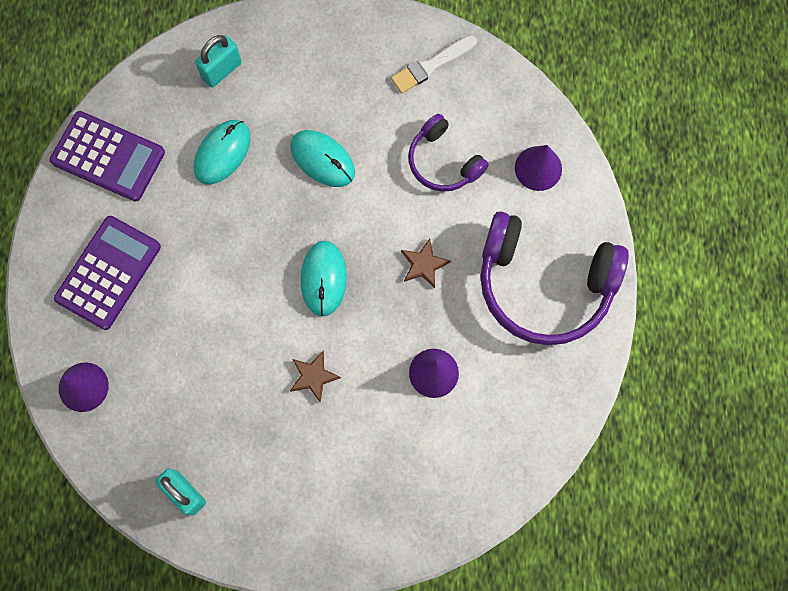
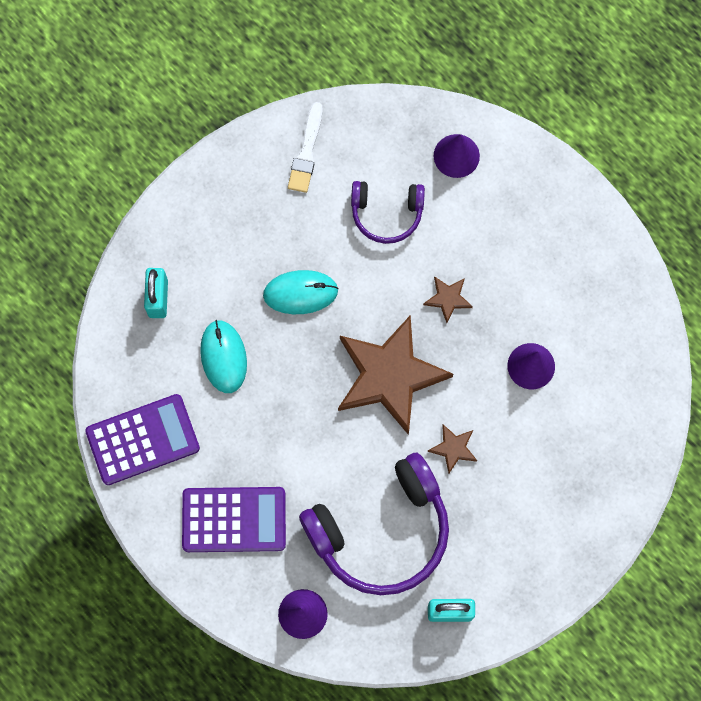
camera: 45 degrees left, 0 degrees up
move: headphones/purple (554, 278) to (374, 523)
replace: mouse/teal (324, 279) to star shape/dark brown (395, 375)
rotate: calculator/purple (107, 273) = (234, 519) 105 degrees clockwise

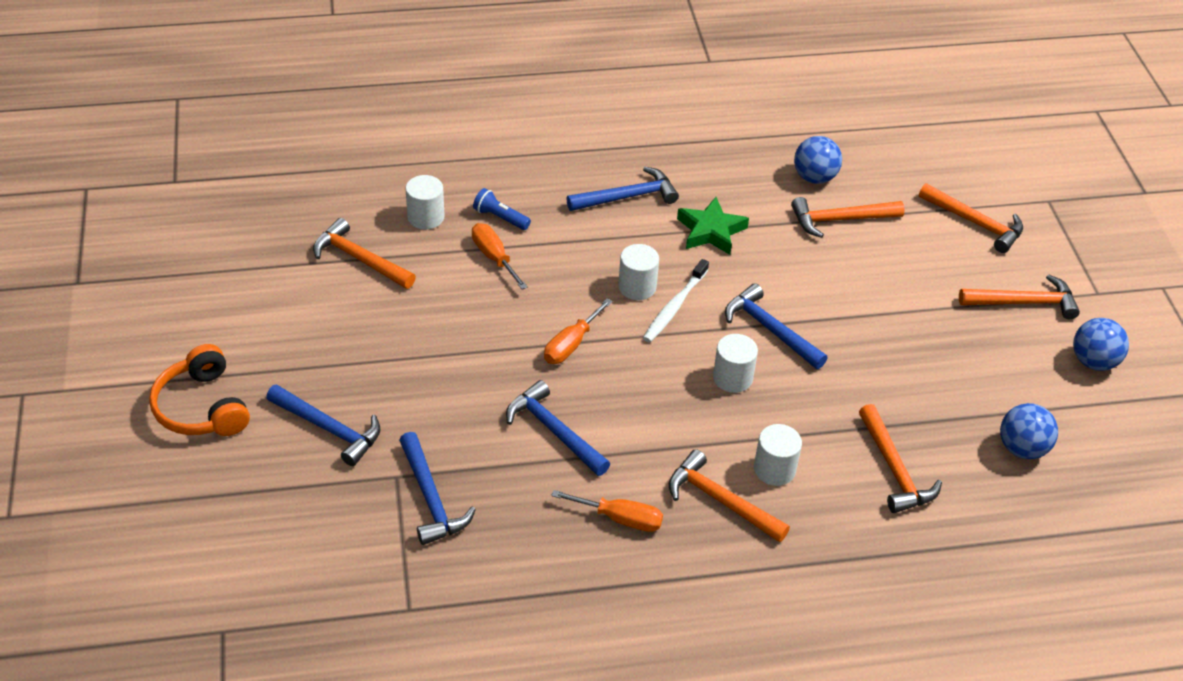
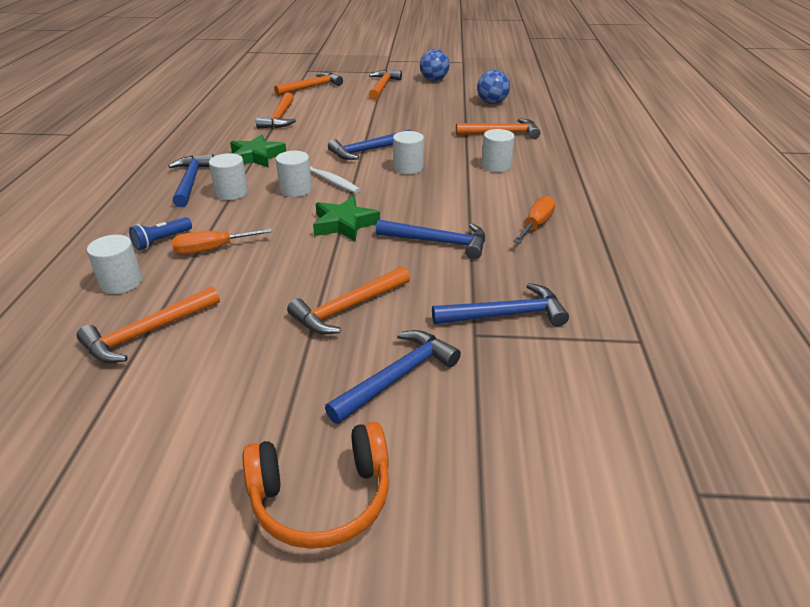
camera: 75 degrees left, 10 degrees down
delete: play ball/royal blue (818, 160)
insert: cylinder/snow-white (228, 176)
move: claw hammer/orange-coloured (729, 495) to (348, 300)
replace: flat screwdriver/orange-coloured (578, 331) to star shape/green (346, 218)
rotate: claw hammer/royal blue (558, 428) = (430, 240) 135 degrees counterclockwise

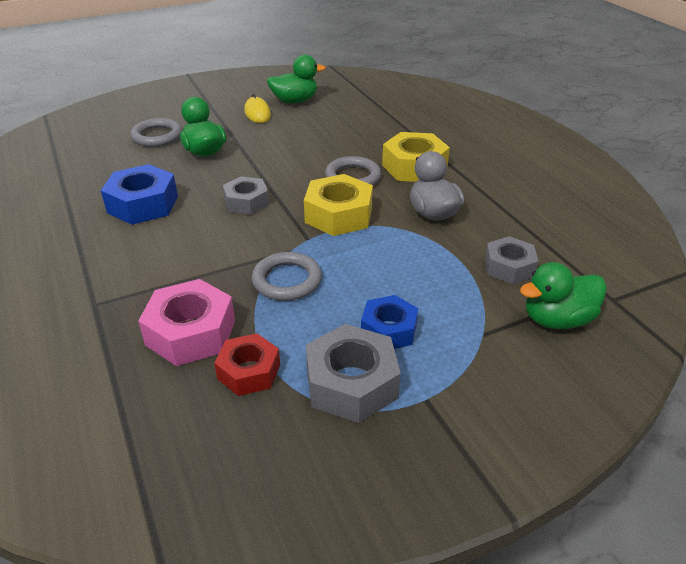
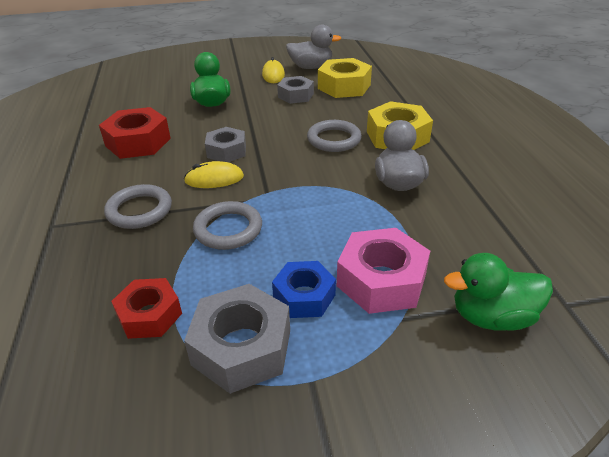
camera: 15 degrees right, 0 degrees up
insert: mouse/bright yellow (214, 174)
move: ring/ash-grey (156, 132) to (138, 206); hexagon nut/rose-pink (186, 322) to (383, 271); hexagon nut/bright yellow (338, 205) to (345, 78); hexagon nut/ash-grey (511, 260) to (295, 90)
recolor: hexagon nut/royal blue (139, 194) to hexagon nut/red (135, 133); duck/green (296, 79) to duck/ash-grey (313, 47)

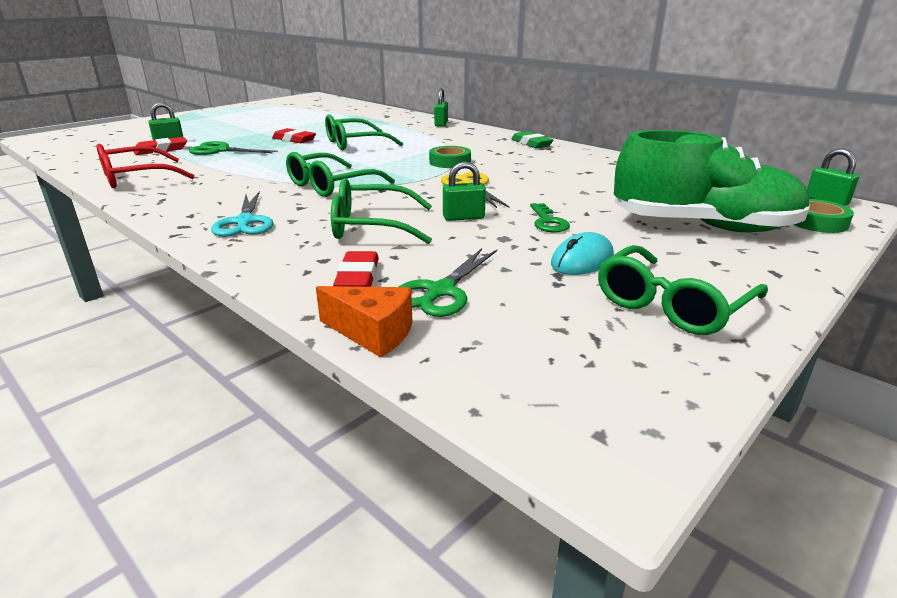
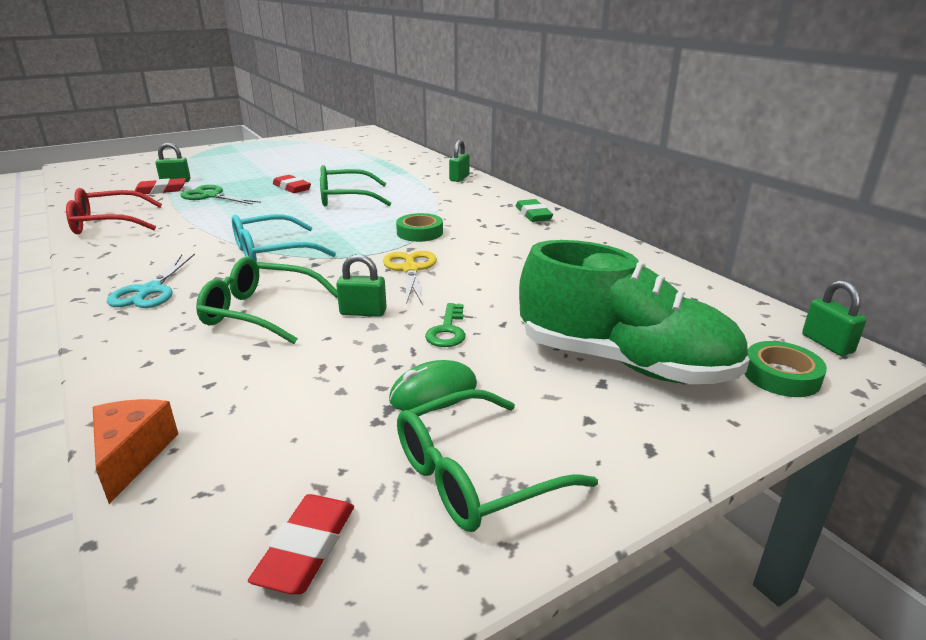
camera: 15 degrees right, 0 degrees up
delete: scissors/green (447, 282)
move: pencil eraser/red (356, 269) to (301, 544)
recolor: glasses/green (340, 174) to glasses/teal (284, 238); mouse/teal (582, 253) to mouse/green (433, 385)
rotate: cheese/orange-coloured (364, 322) = (135, 451) 135 degrees counterclockwise

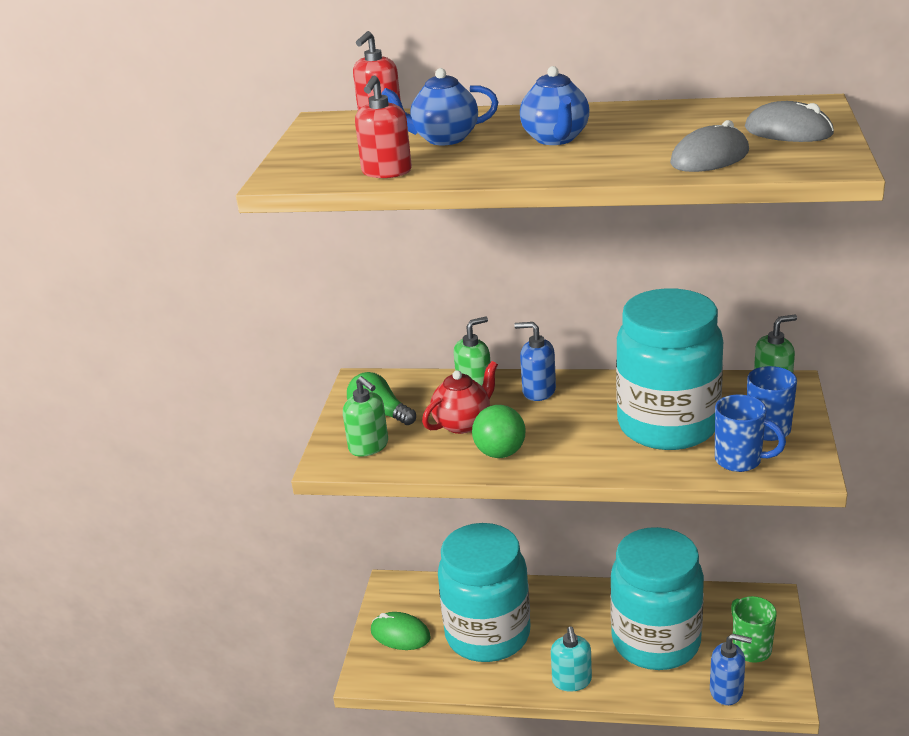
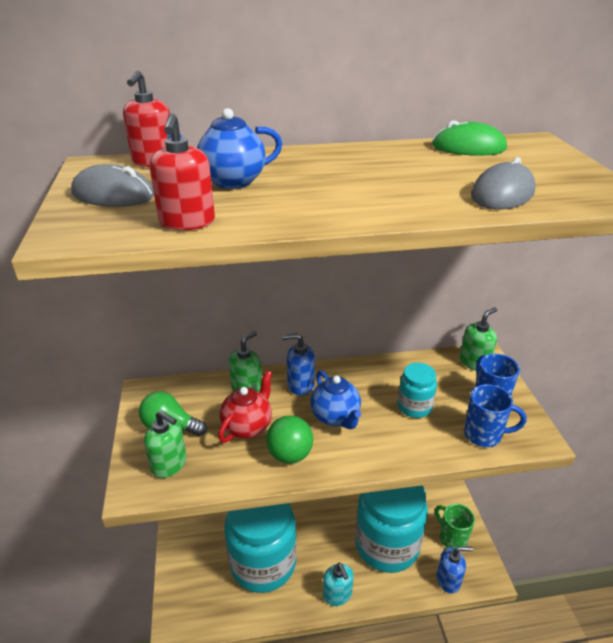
camera: 20 degrees left, 5 degrees up
move: mouse/green (401, 631) to (469, 138); tea pot/royal blue (555, 105) to (335, 399); mouse/ash-grey (789, 121) to (112, 185)
resize: jam jar/teal (669, 369) = (417, 390) x0.43

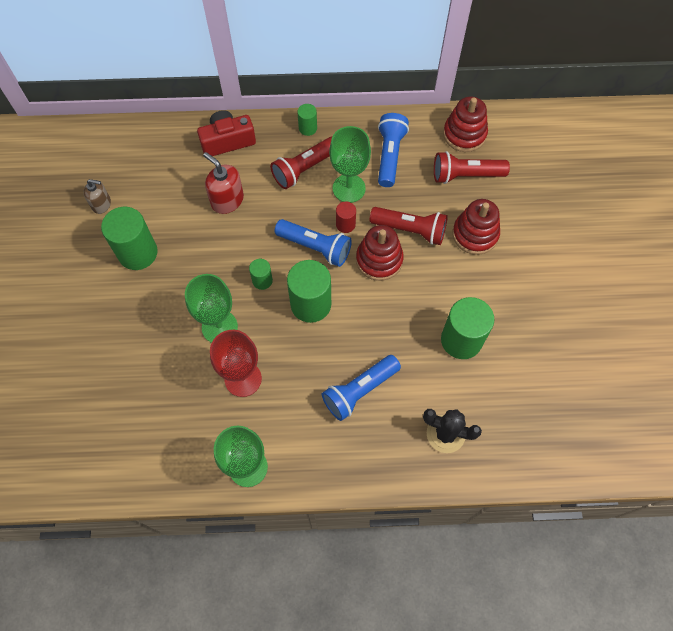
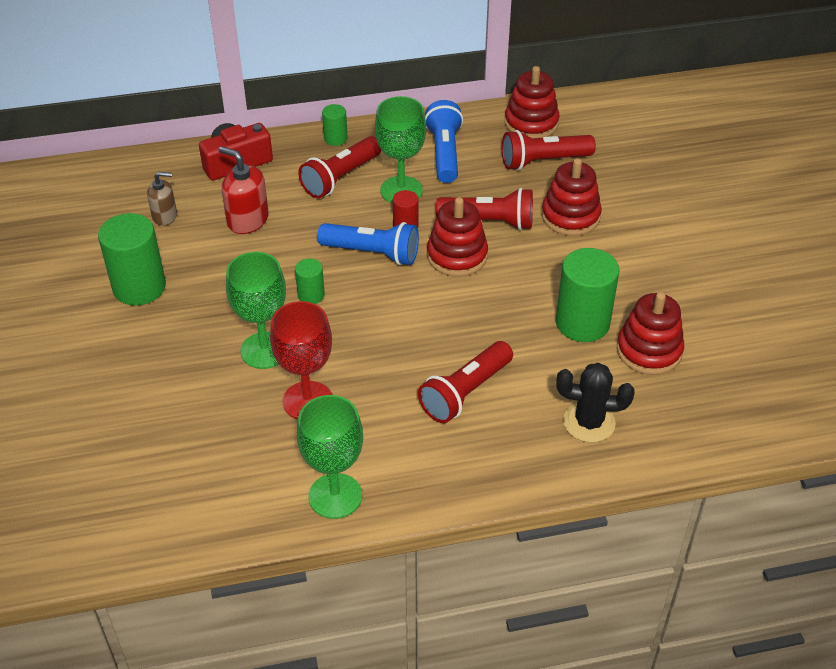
camera: 10 degrees left, 20 degrees down
delete: cylinder/green (309, 291)
insert: stacking toy/red (650, 333)
move: soap pump/dark brown (97, 196) to (162, 199)
recolor: flashlight/royal blue (361, 388) to flashlight/red (465, 382)

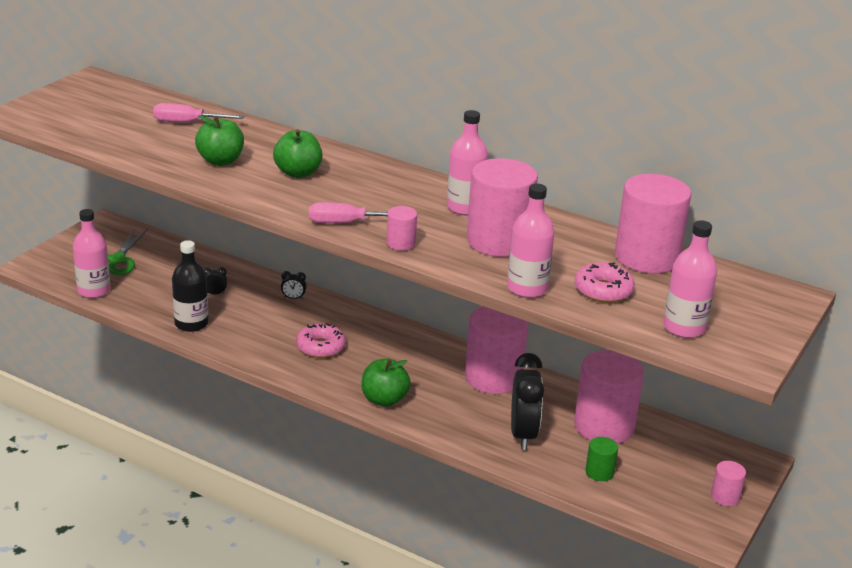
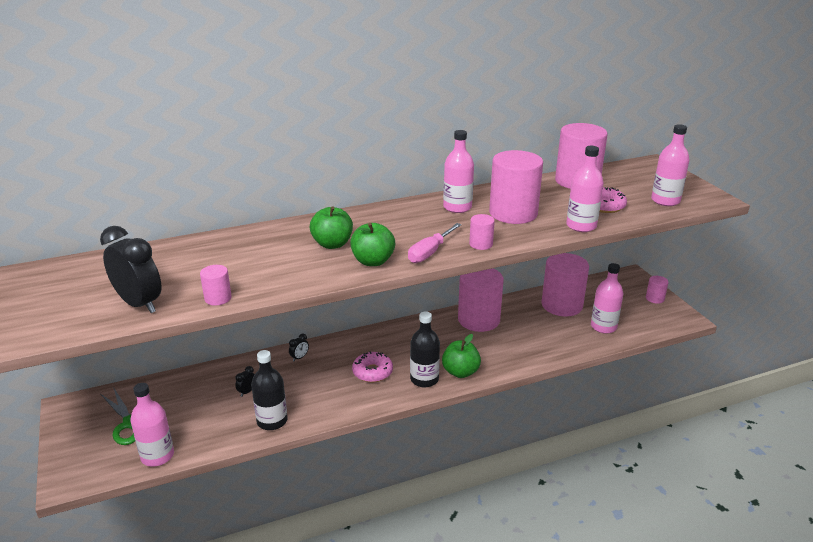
camera: 50 degrees left, 0 degrees up
delete: flat screwdriver/rose-pink (198, 112)
insert: cylinder/rose-pink (216, 285); flask/black (425, 349)
move: toy apple/green (219, 140) to (372, 244); alarm clock/black (527, 401) to (130, 269)
replace: cylinder/green (602, 459) to flask/rose-pink (607, 298)

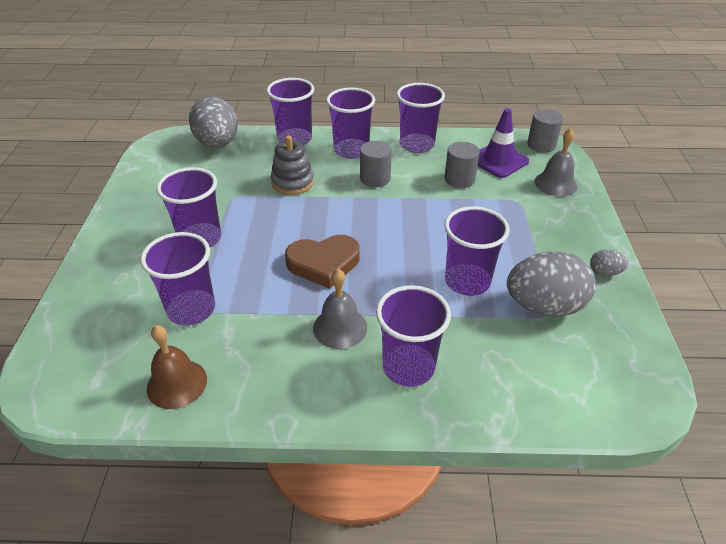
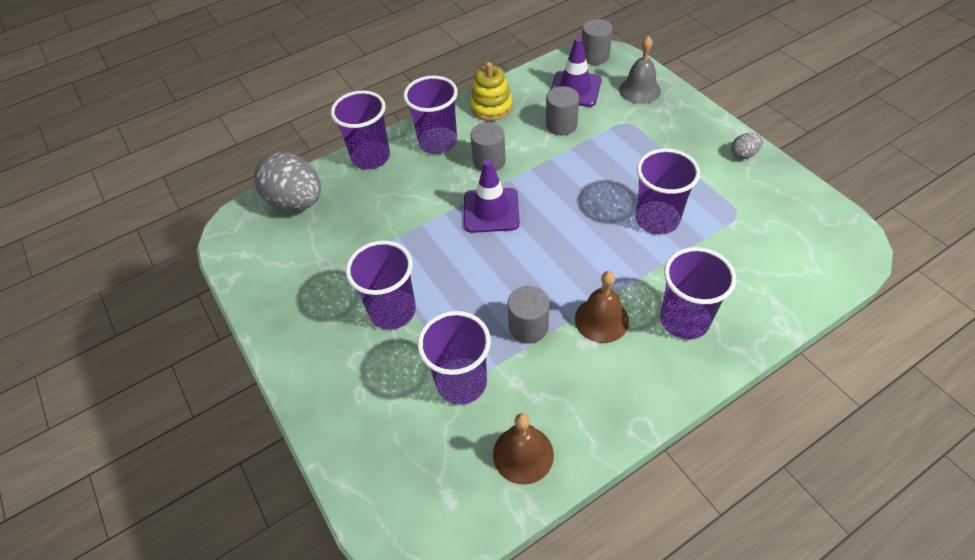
camera: 30 degrees left, 10 degrees up
delete: stacking toy/ash-grey (292, 165); love heart/dark brown (322, 262); egg/ash-grey (551, 284)
insert: road cone/purple (492, 196); cylinder/ash-grey (528, 315)
replace: tumbler/purple (421, 118) to stacking toy/bright yellow (491, 91)
recolor: hand bell/ash-grey (340, 309) to hand bell/dark brown (602, 307)

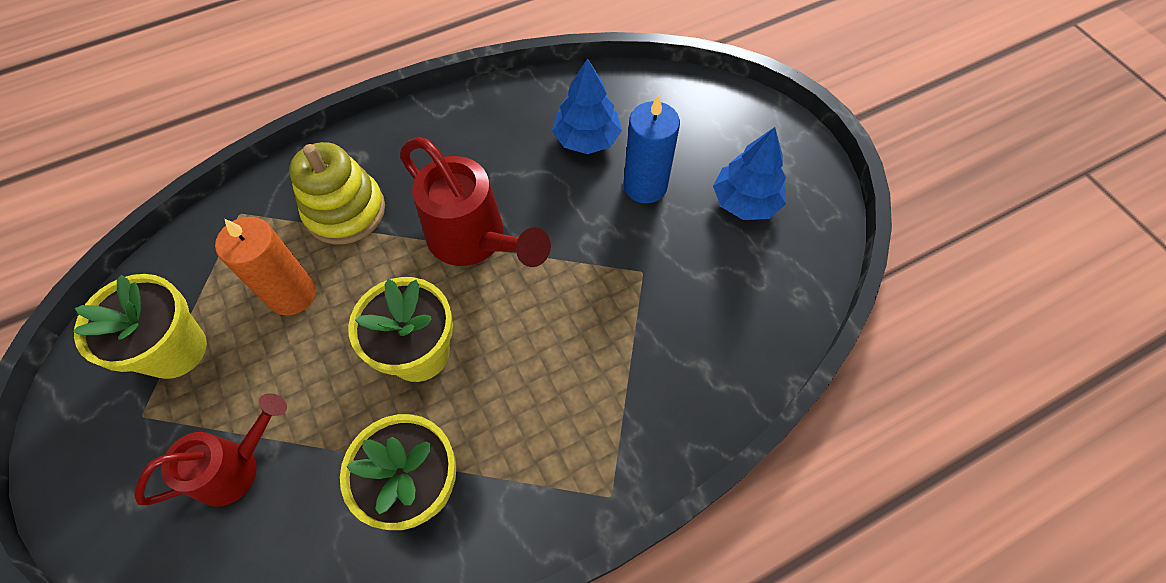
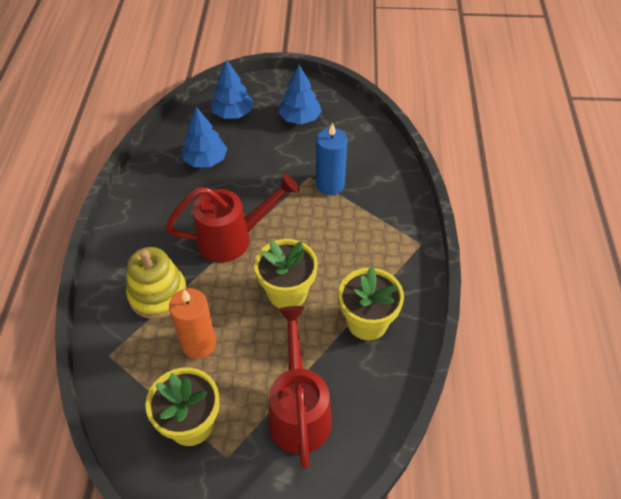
camera: 60 degrees left, 10 degrees down
insert: tree/royal blue (232, 89)
move: wax candle/royal blue (651, 149) to (332, 158)
resize: watering pot/red (210, 450) = (300, 387) x1.51

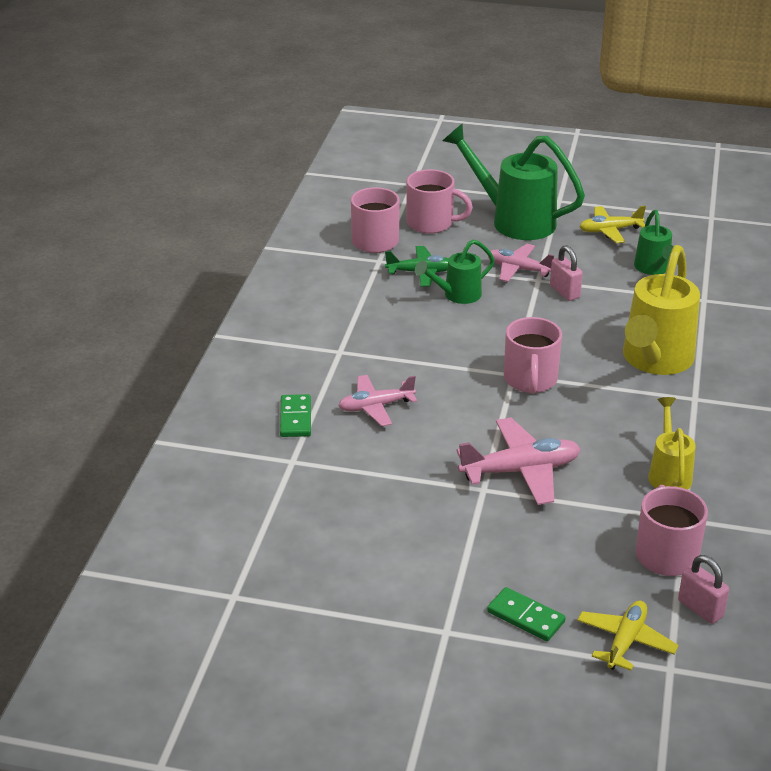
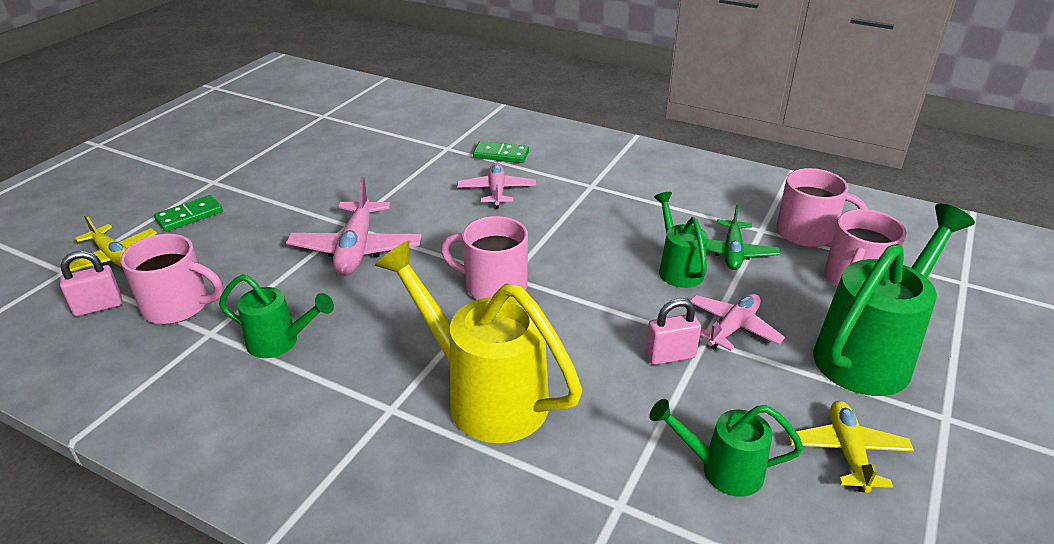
camera: 105 degrees right, 0 degrees up
recolor: watering pot/bright yellow (672, 443) to watering pot/green (276, 316)

